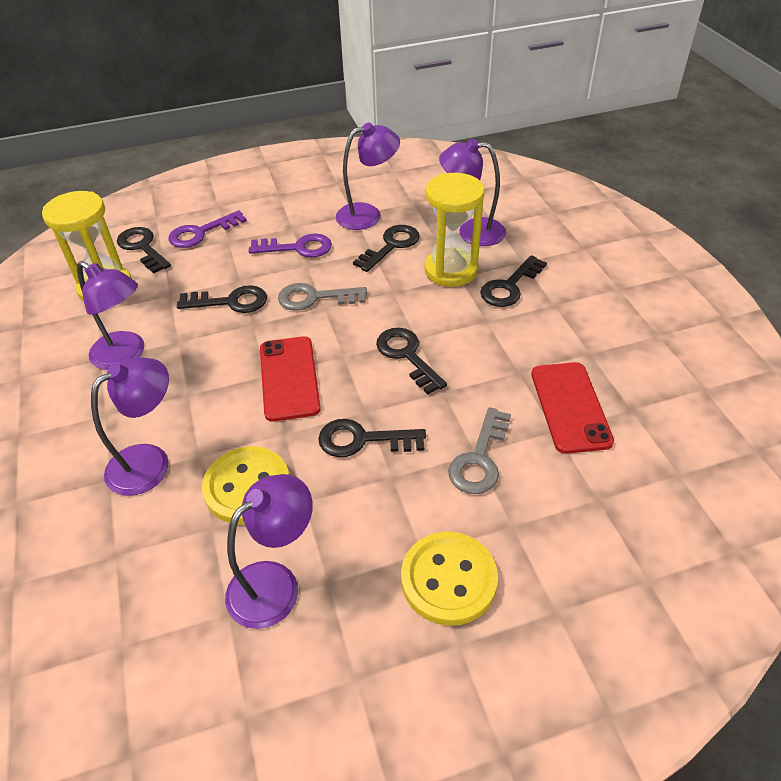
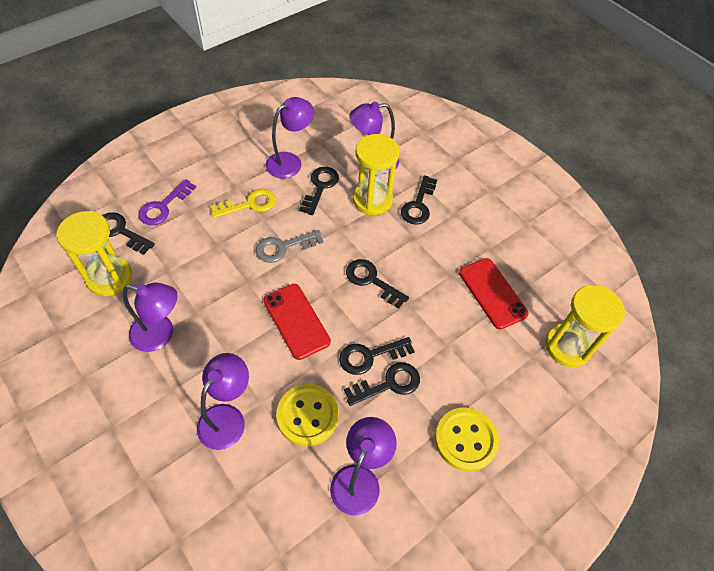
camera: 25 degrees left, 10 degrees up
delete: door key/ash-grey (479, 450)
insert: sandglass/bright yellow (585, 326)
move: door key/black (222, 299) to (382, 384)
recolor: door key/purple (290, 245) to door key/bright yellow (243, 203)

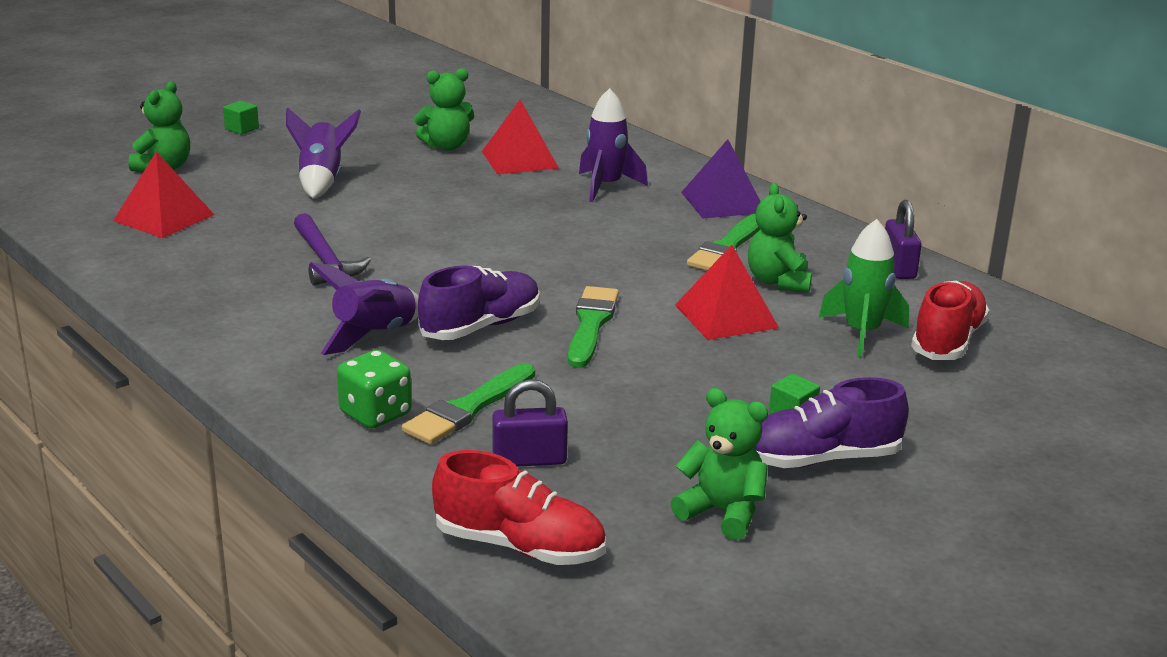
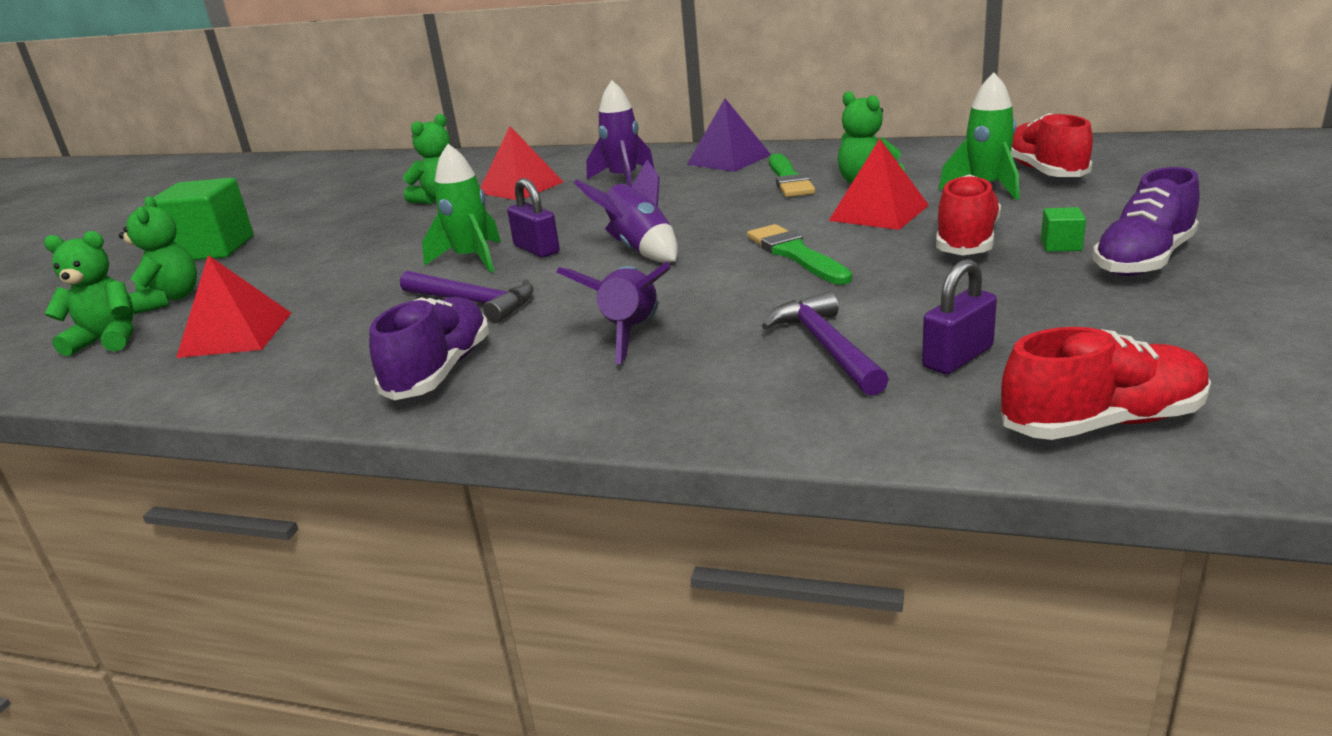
camera: 30 degrees left, 0 degrees up
delete: die/green (374, 389)
insert: rocket/green (461, 208); lace-up shoe/red (968, 215)
move: rocket/purple (323, 152) to (626, 211); lace-up shoe/purple (479, 302) to (429, 348); stuffed bear/green (719, 464) to (88, 293); padlock/purple (903, 239) to (533, 218)
replace: paint brush/green (468, 403) to claw hammer/purple (825, 343)
resize: block/green (241, 117) = (203, 219) x2.34

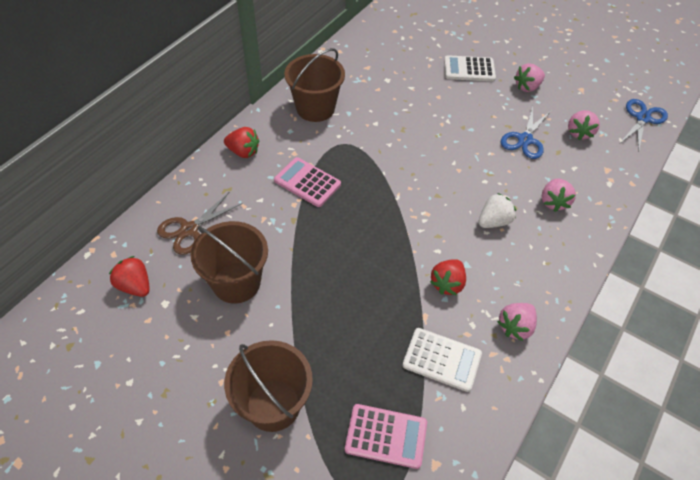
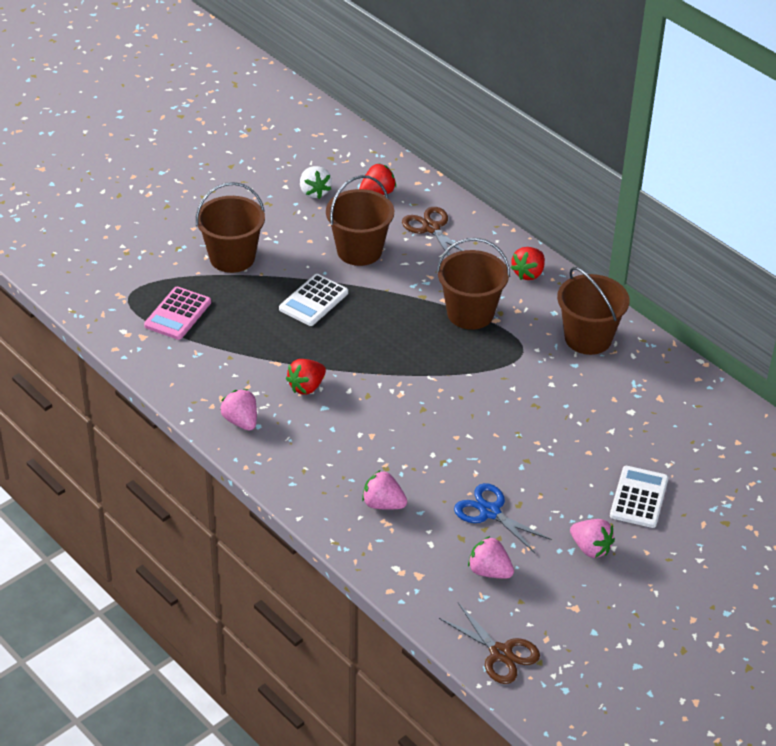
camera: 105 degrees right, 10 degrees down
move: calculator/snow-white (442, 360) to (313, 300); strawberry/snow-white (497, 210) to (316, 182)
replace: calculator/rose-pink (307, 182) to bucket/dark brown (473, 284)
recolor: scissors/royal blue (644, 125) to scissors/dark brown (489, 643)
rotate: strawberry/red (448, 277) = (306, 377) 90 degrees counterclockwise; strawberry/rose-pink (529, 77) = (592, 538) 150 degrees clockwise

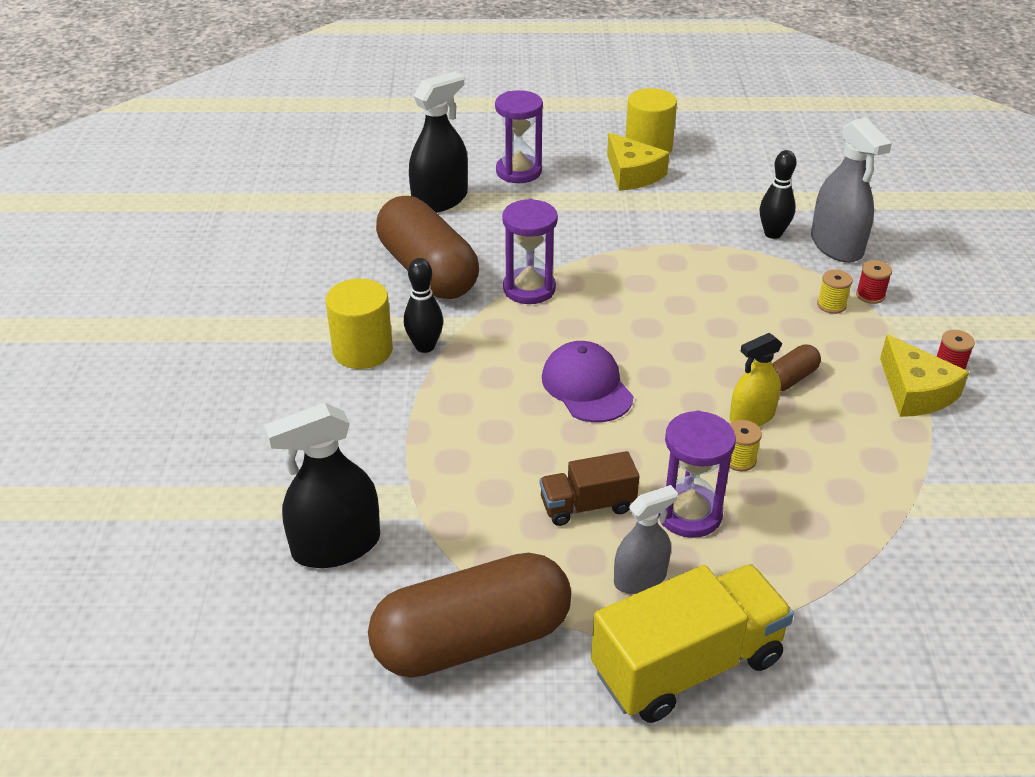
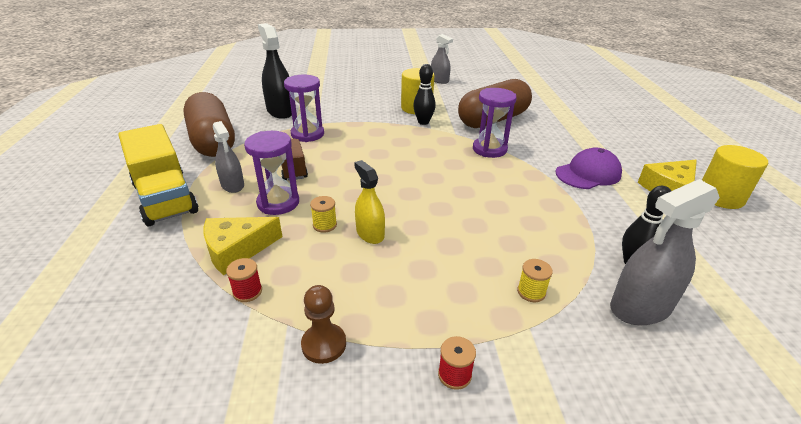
camera: 85 degrees right, 5 degrees down
delete: sprayer/black (438, 142); capsule/dark brown (796, 368)
insert: game pawn/dark brown (323, 324); sprayer/ash-grey (442, 59)
move: sandglass/purple (519, 136) to (304, 108); cap/purple (588, 381) to (588, 168); bobbin/red (874, 282) to (244, 280); cheese/bright yellow (924, 375) to (242, 246)

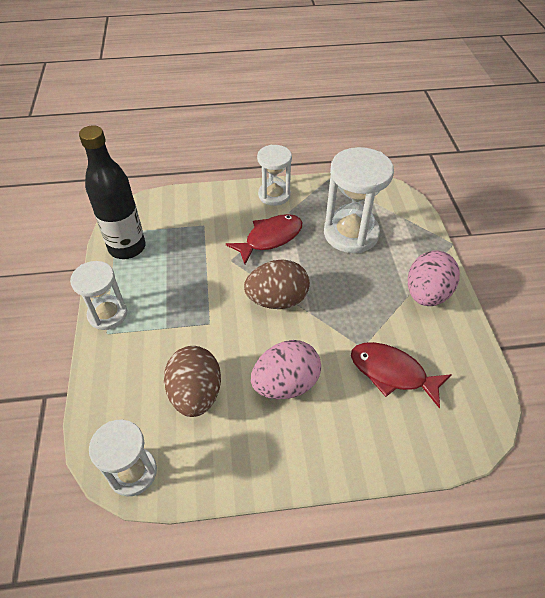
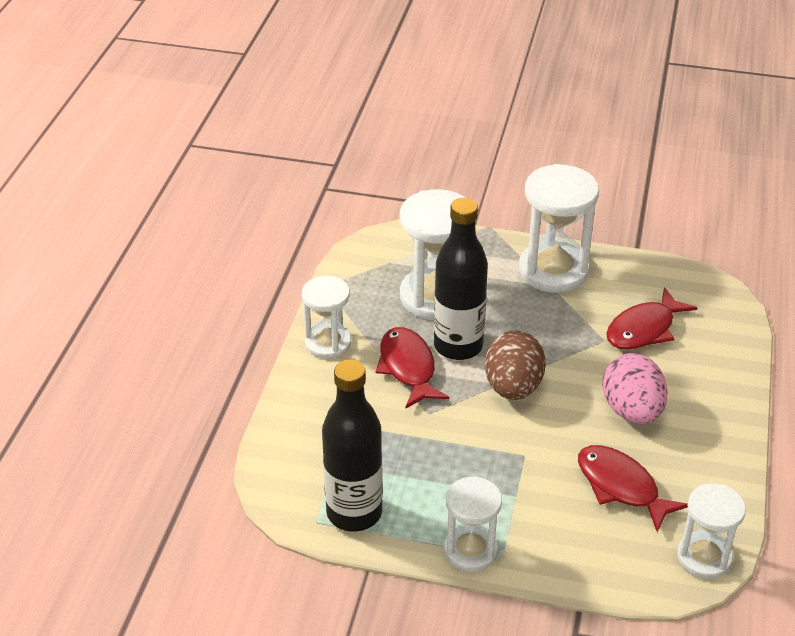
camera: 70 degrees left, 10 degrees down
insert: flask/black (461, 279)
replace: egg/dark brown (192, 381) to fish/red (633, 488); egg/rose-pink (434, 278) to sandglass/snow-white (559, 228)

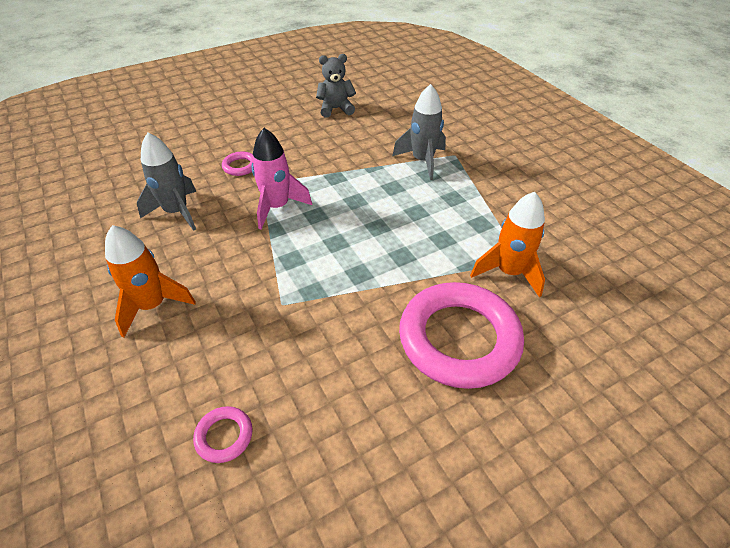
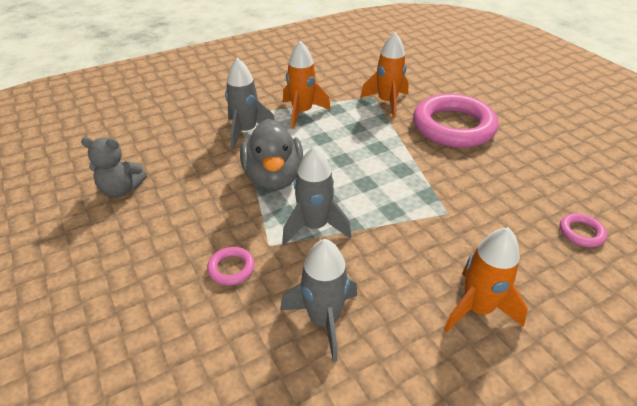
camera: 90 degrees left, 5 degrees down
insert: duck/ash-grey (271, 155); rocket/orange-coloured (307, 85)
recolor: rocket/rose-pink (281, 179) to rocket/ash-grey (316, 195)
rotate: stuffed bear/ash-grey (336, 86) = (114, 167) 75 degrees counterclockwise

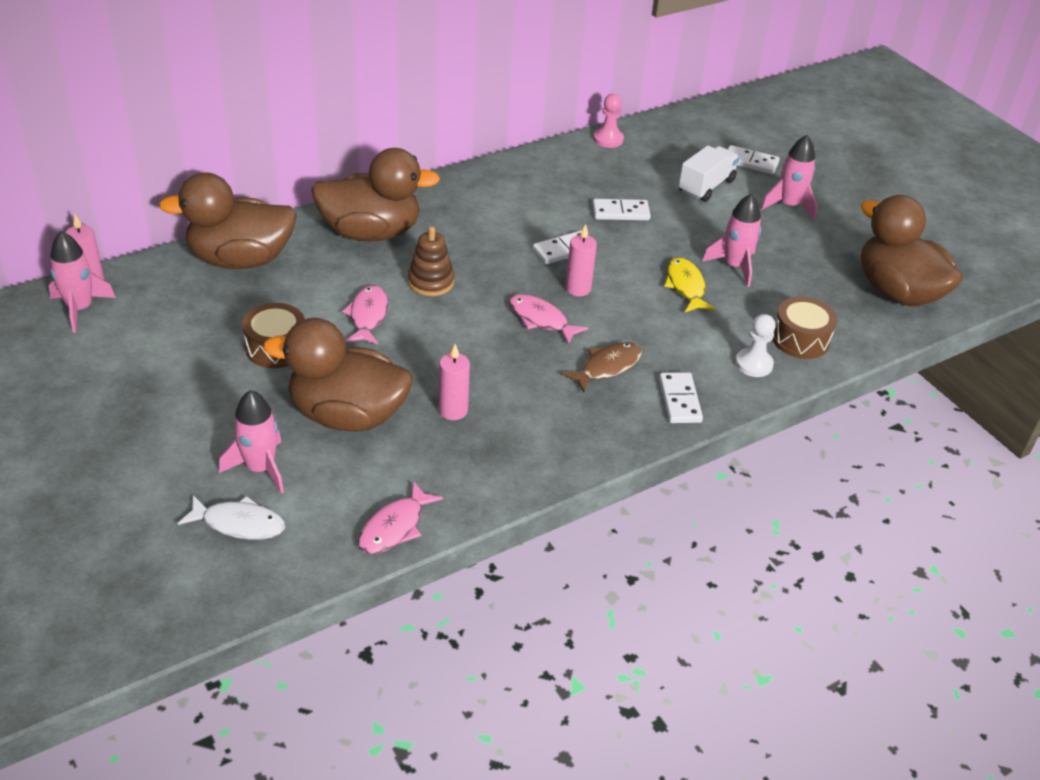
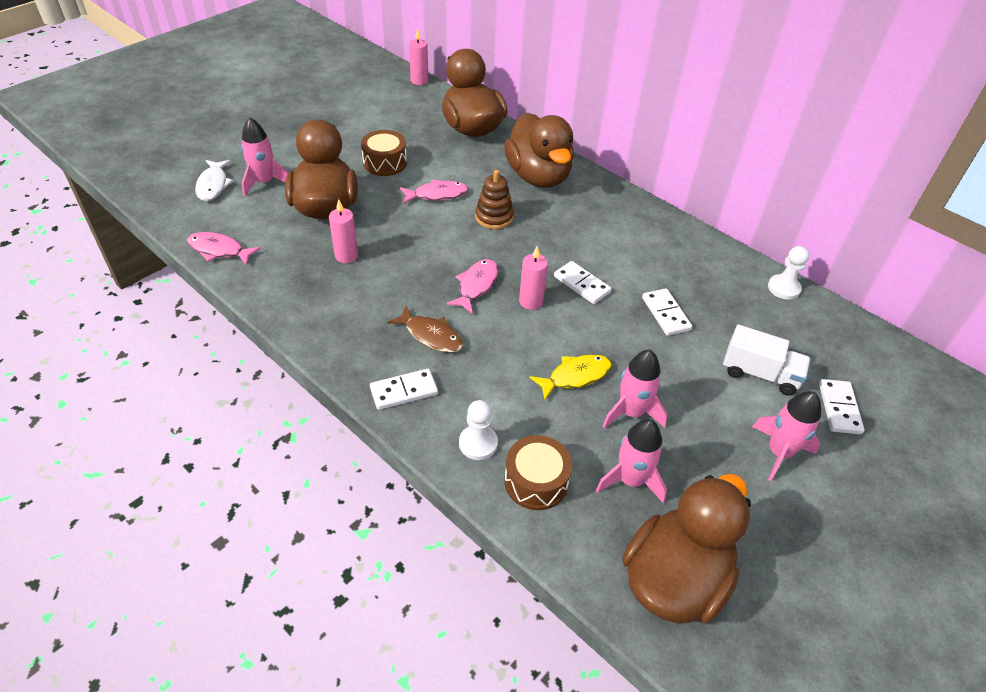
camera: 75 degrees right, 5 degrees up
move: rocket/rose-pink (82, 282) to (631, 461)
recolor: game pawn/rose-pink (608, 121) to game pawn/snow-white (788, 273)

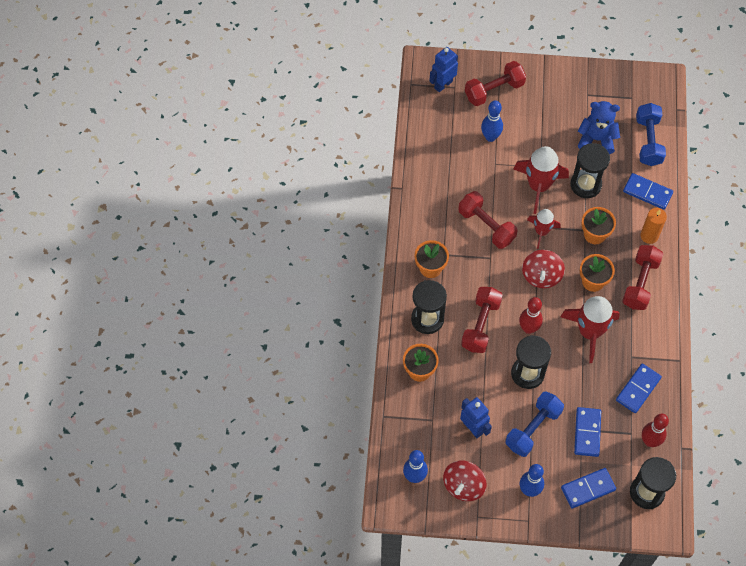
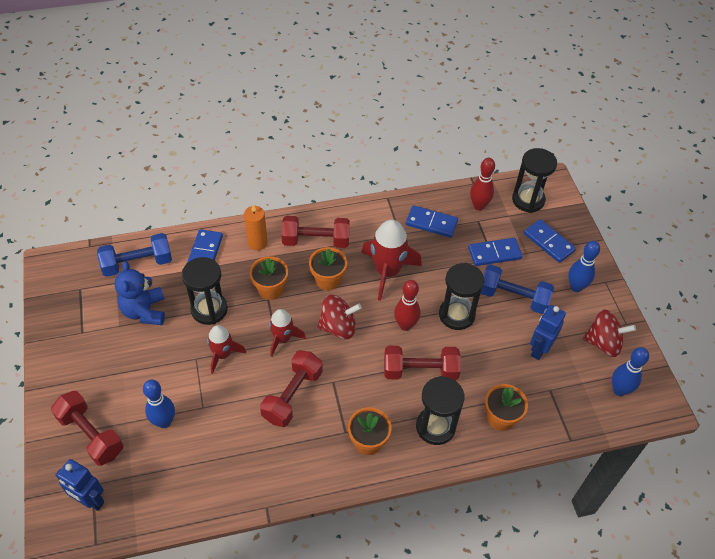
camera: 110 degrees left, 10 degrees down
resize: rocket/red (541, 180) = (226, 349) x0.61

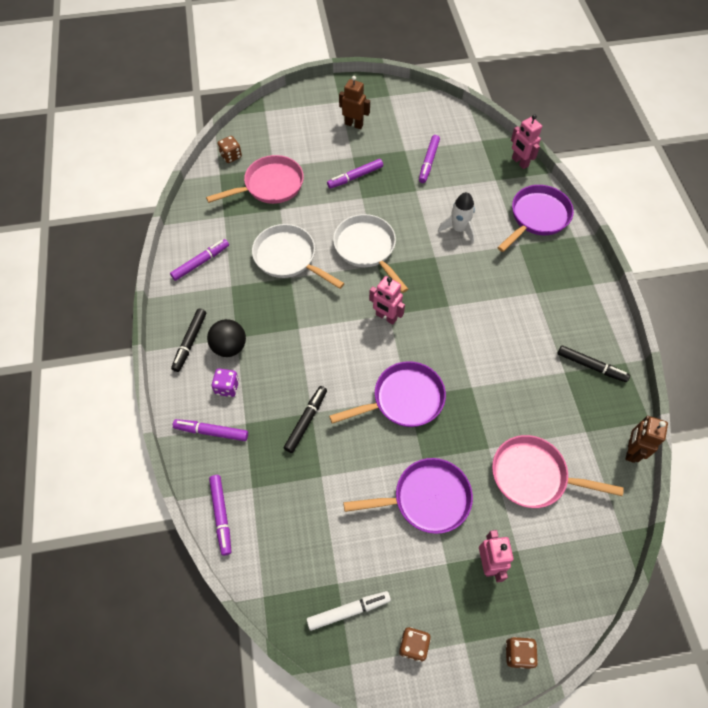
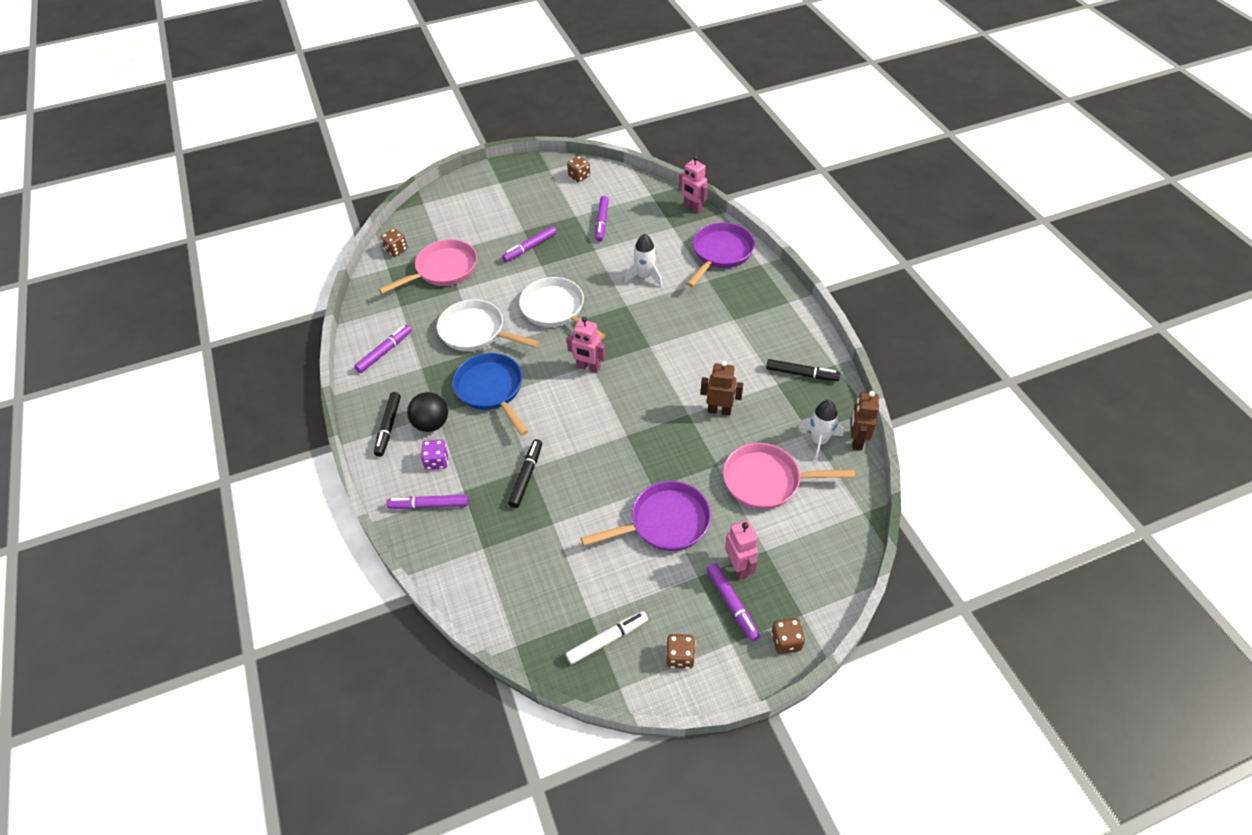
camera: 10 degrees left, 10 degrees down
delete: frying pan/purple (387, 394)
insert: frying pan/royal blue (490, 394); die/dark brown (578, 169); rocket/snow-white (821, 431)
move: marker/purple (220, 515) to (733, 602); toy robot/dark brown (354, 102) to (722, 388)

